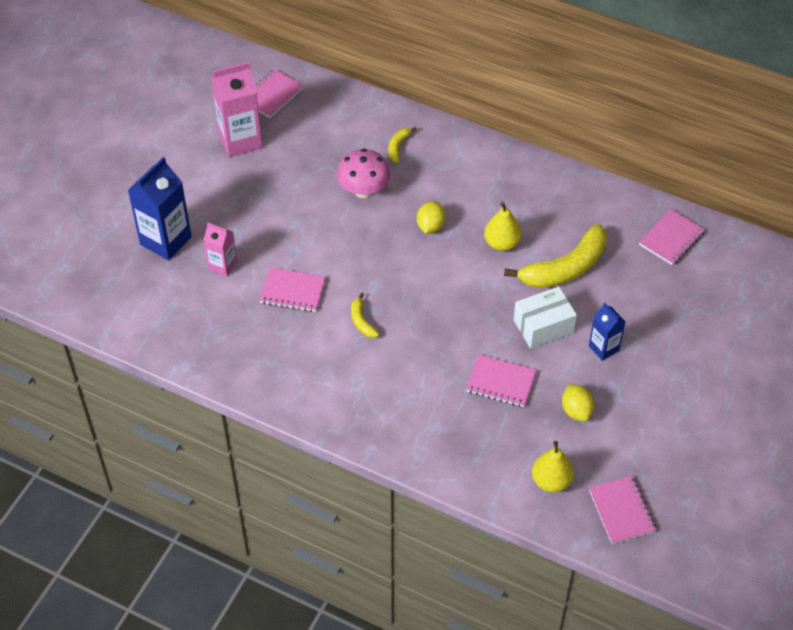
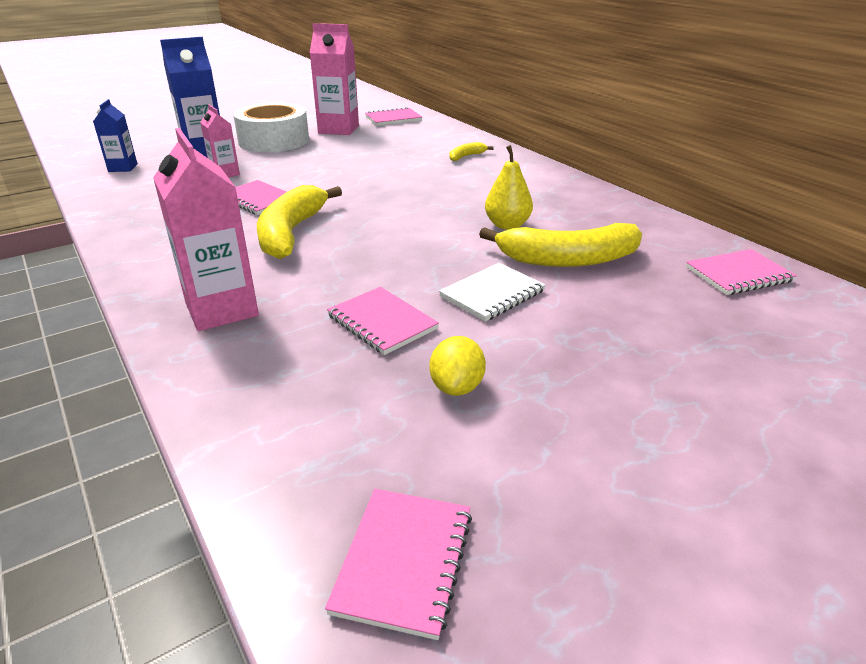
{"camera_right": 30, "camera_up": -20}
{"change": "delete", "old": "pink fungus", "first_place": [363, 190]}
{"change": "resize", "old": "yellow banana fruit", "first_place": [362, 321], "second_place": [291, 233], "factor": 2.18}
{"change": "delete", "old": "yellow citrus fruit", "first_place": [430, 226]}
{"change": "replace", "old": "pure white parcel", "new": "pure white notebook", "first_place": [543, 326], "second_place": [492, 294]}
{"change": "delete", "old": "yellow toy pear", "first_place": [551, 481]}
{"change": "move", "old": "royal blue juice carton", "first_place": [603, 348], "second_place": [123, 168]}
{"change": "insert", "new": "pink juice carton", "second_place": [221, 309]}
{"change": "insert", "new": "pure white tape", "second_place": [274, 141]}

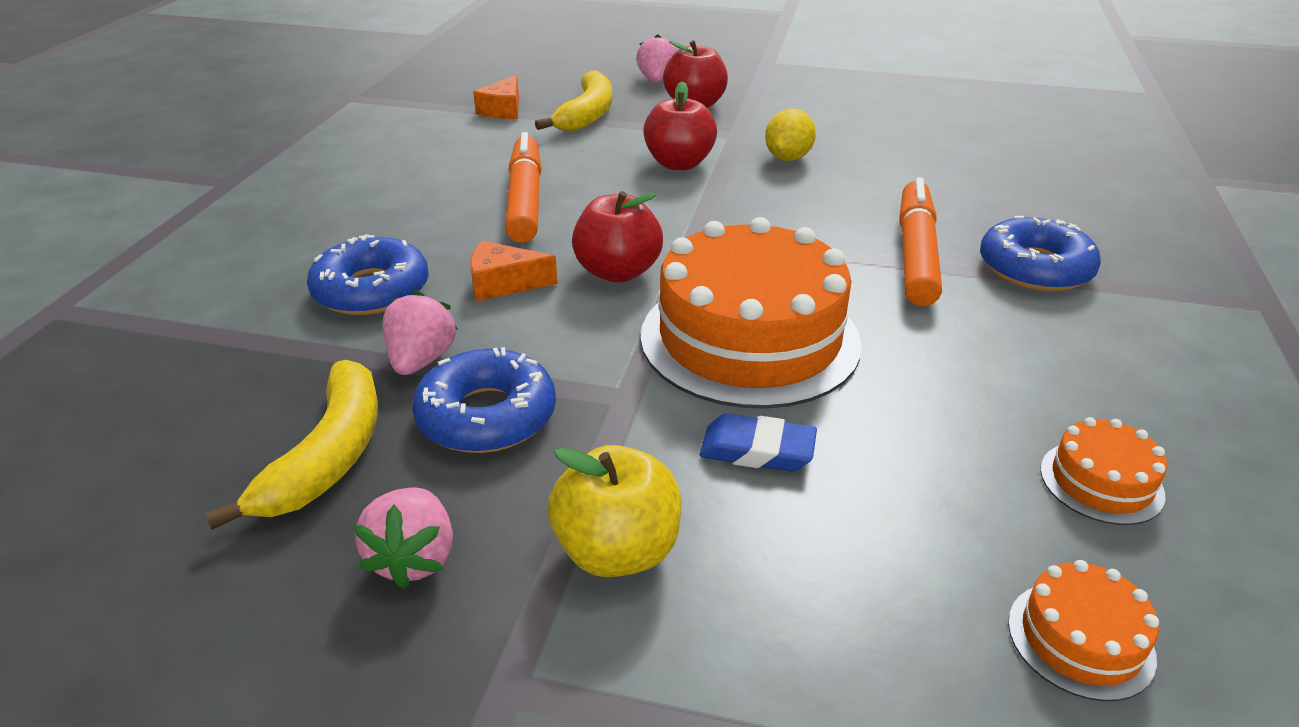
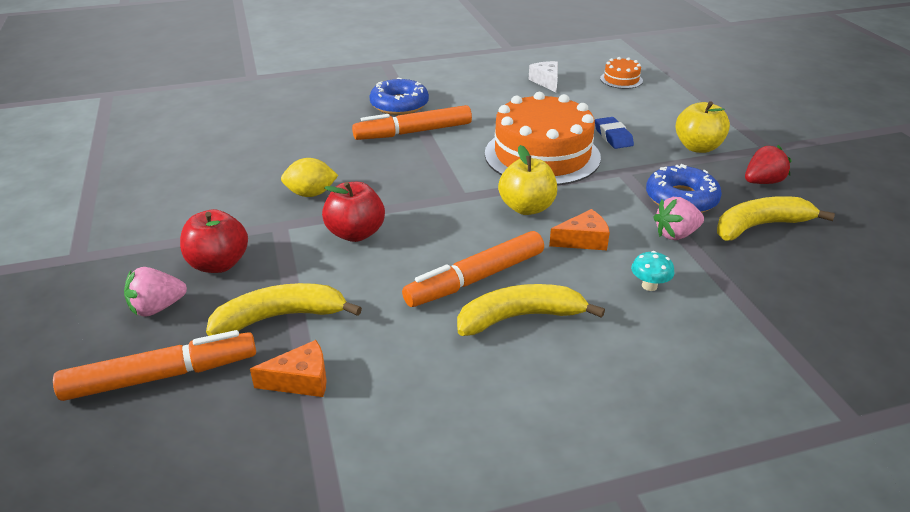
{"camera_right": -120, "camera_up": 0}
{"change": "replace", "old": "royal blue glazed donut", "new": "teal fungus", "first_place": [371, 290], "second_place": [649, 286]}
{"change": "recolor", "old": "pink toy strawberry", "new": "crimson toy strawberry", "first_place": [414, 558], "second_place": [762, 182]}
{"change": "rotate", "old": "orange-coloured cheese wedge", "first_place": [503, 284], "second_place": [583, 240], "degrees": -75}
{"change": "recolor", "old": "crimson apple", "new": "yellow apple", "first_place": [618, 272], "second_place": [526, 208]}
{"change": "replace", "old": "orange-coloured layer cake", "new": "pure white cheese wedge", "first_place": [1101, 482], "second_place": [546, 82]}
{"change": "insert", "new": "orange-coloured marker pen", "second_place": [161, 376]}
{"change": "insert", "new": "yellow banana fruit", "second_place": [519, 317]}

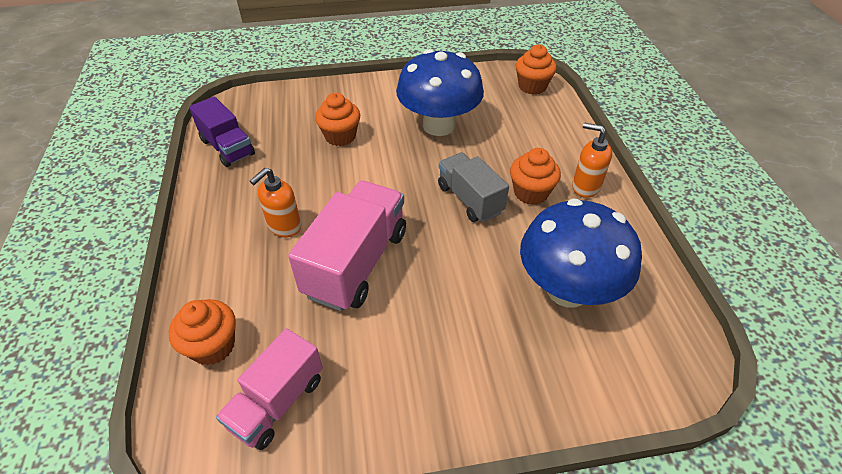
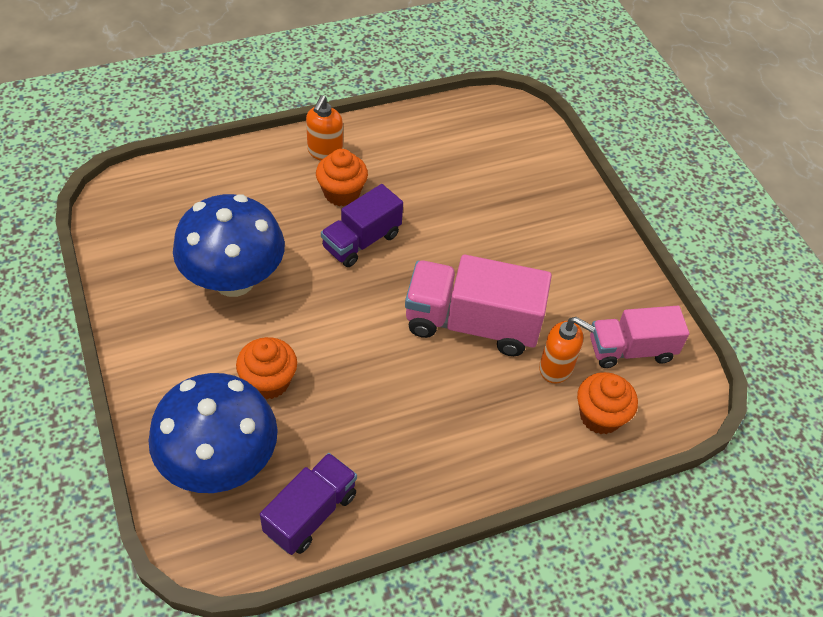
{"camera_right": -105, "camera_up": 5}
{"change": "rotate", "old": "pink toy truck", "first_place": [277, 402], "second_place": [631, 350], "degrees": 150}
{"change": "move", "old": "orange-coloured pump bottle", "first_place": [284, 226], "second_place": [556, 368]}
{"change": "recolor", "old": "gray toy truck", "new": "royal purple toy truck", "first_place": [470, 199], "second_place": [361, 241]}
{"change": "delete", "old": "orange-coloured cupcake", "first_place": [532, 86]}
{"change": "move", "old": "royal blue fungus", "first_place": [567, 289], "second_place": [220, 463]}

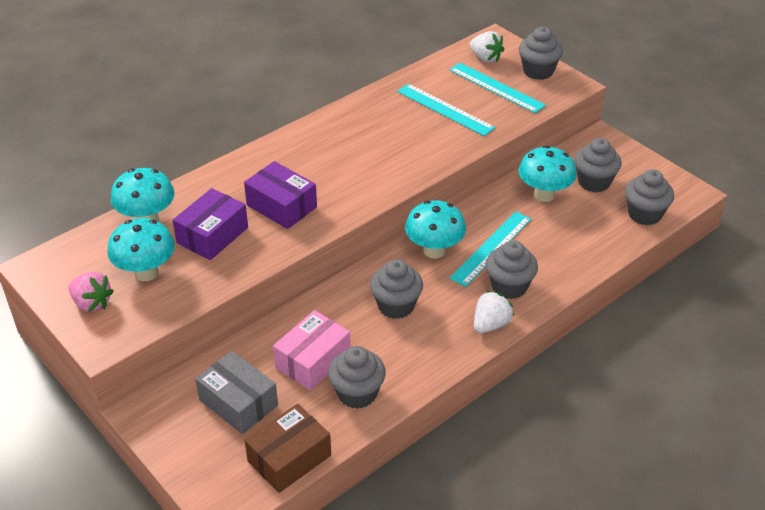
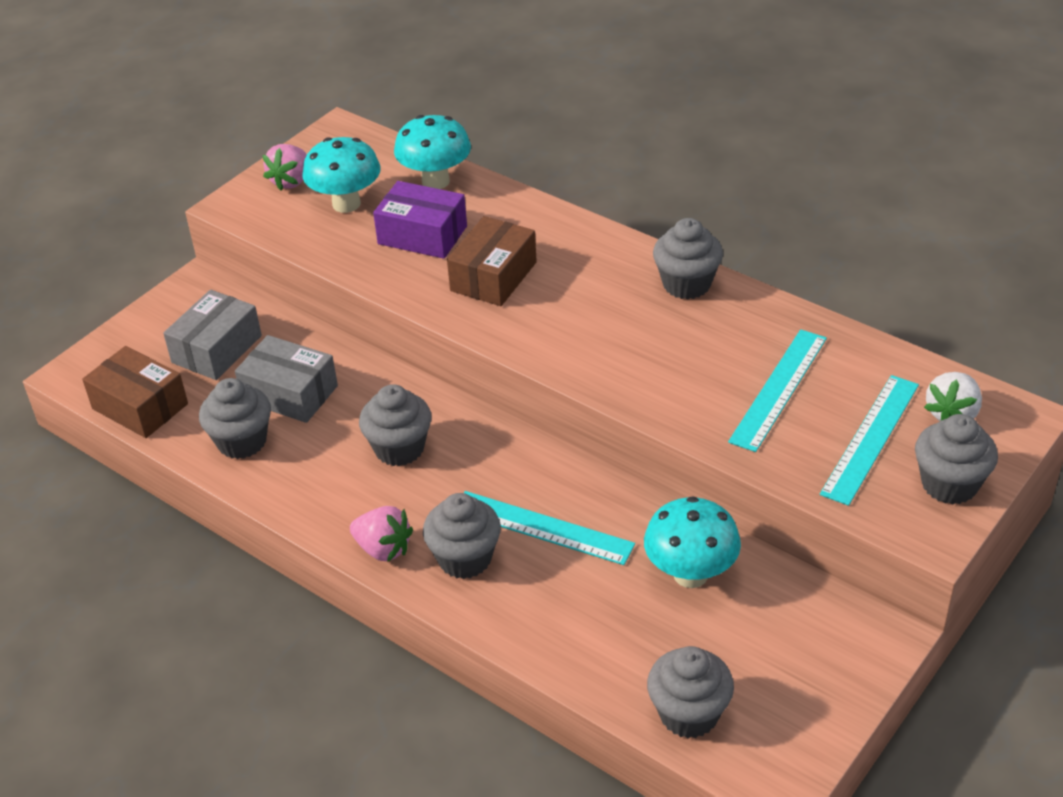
{"camera_right": 80, "camera_up": 0}
{"change": "recolor", "old": "royal purple parcel", "new": "brown parcel", "first_place": [281, 206], "second_place": [493, 276]}
{"change": "recolor", "old": "pink parcel", "new": "gray parcel", "first_place": [313, 360], "second_place": [290, 393]}
{"change": "delete", "old": "teal fungus", "first_place": [434, 250]}
{"change": "recolor", "old": "pure white toy strawberry", "new": "pink toy strawberry", "first_place": [490, 324], "second_place": [383, 549]}
{"change": "move", "old": "gray cupcake", "first_place": [594, 182], "second_place": [686, 284]}

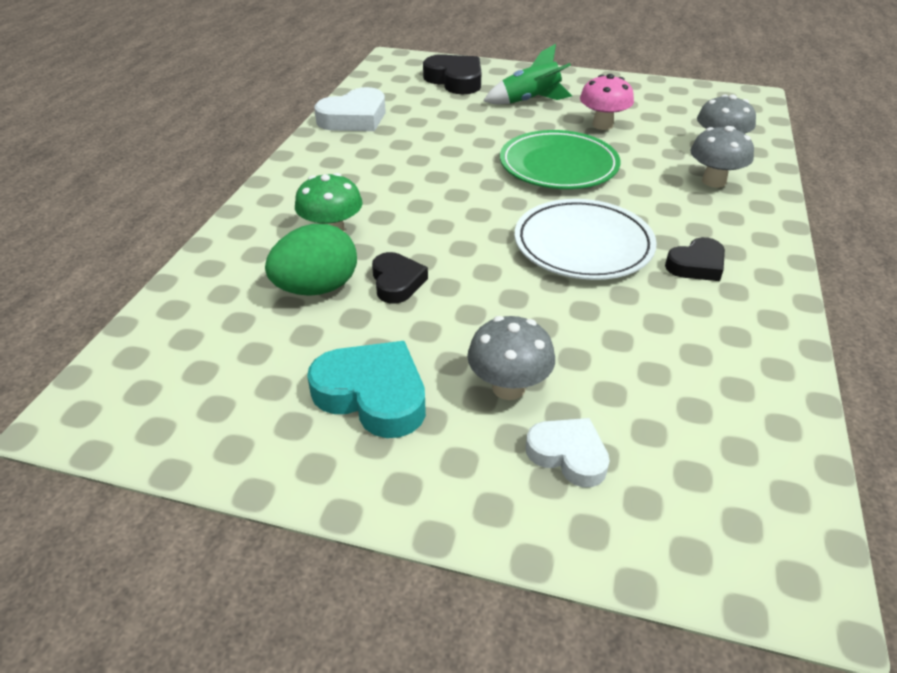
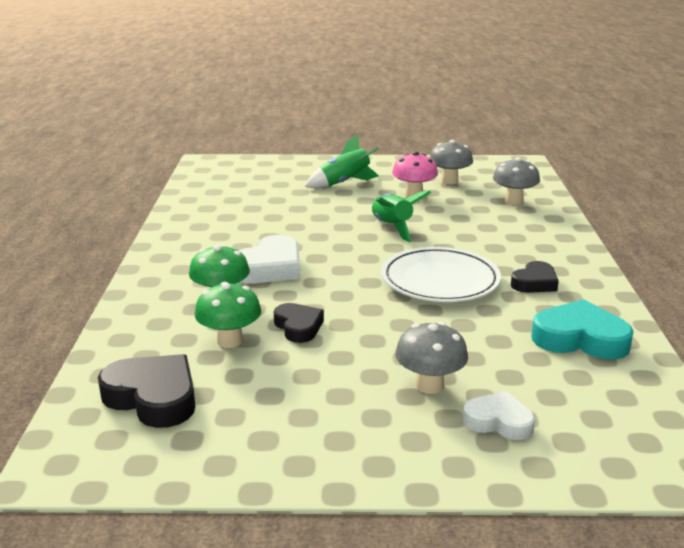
{"camera_right": -15, "camera_up": -15}
{"change": "replace", "old": "green toy egg", "new": "green fungus", "first_place": [317, 288], "second_place": [230, 341]}
{"change": "move", "old": "teal heart", "first_place": [373, 395], "second_place": [580, 339]}
{"change": "move", "old": "pure white heart", "first_place": [354, 118], "second_place": [270, 268]}
{"change": "move", "old": "black heart", "first_place": [455, 80], "second_place": [153, 397]}
{"change": "replace", "old": "green flat dish", "new": "green rocket", "first_place": [558, 166], "second_place": [392, 227]}
{"change": "move", "old": "gray fungus", "first_place": [714, 181], "second_place": [449, 181]}

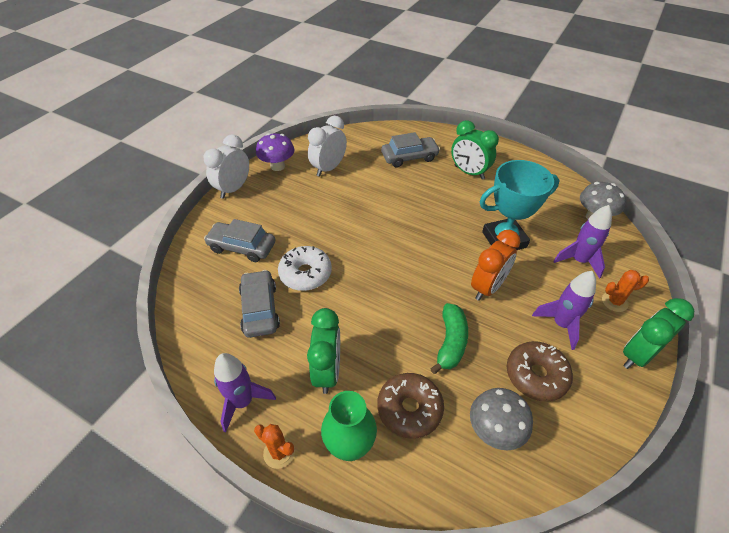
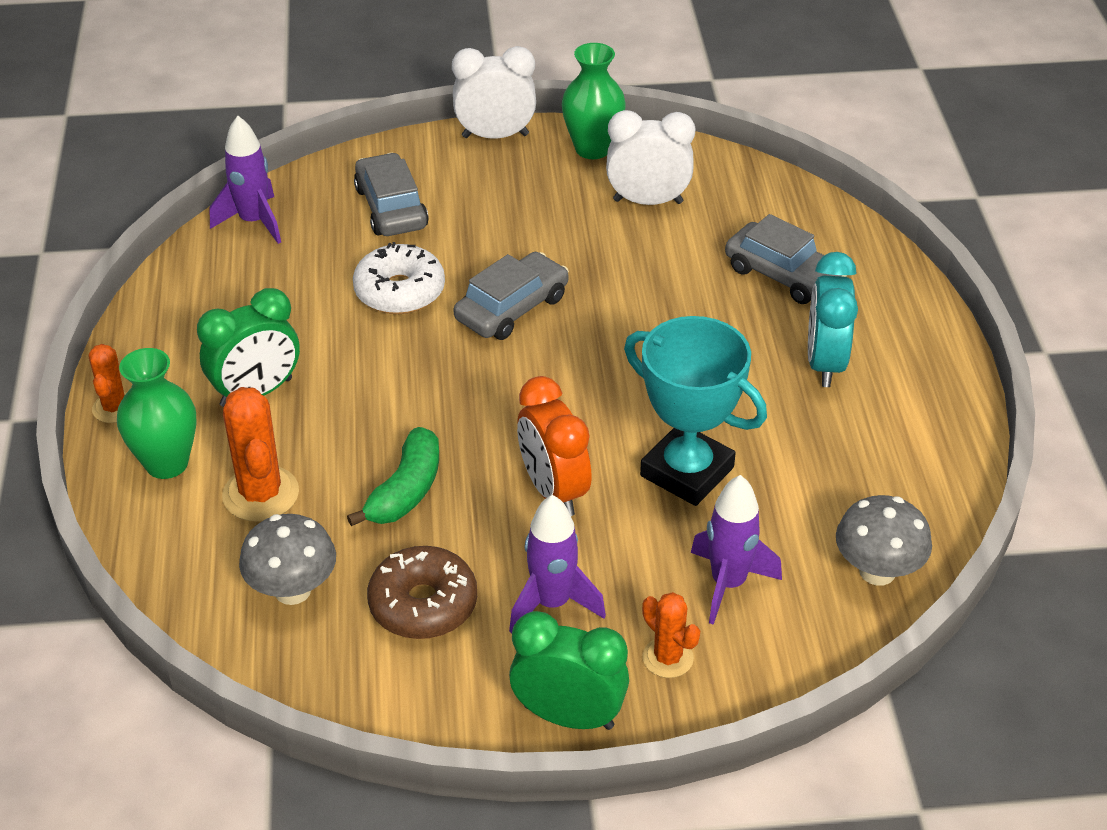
{"camera_right": 55, "camera_up": -5}
{"change": "move", "old": "royal purple rocket", "first_place": [243, 402], "second_place": [254, 222]}
{"change": "move", "old": "gray toy car", "first_place": [260, 309], "second_place": [512, 308]}
{"change": "replace", "old": "royal purple fungus", "new": "green tall vase", "first_place": [277, 166], "second_place": [592, 149]}
{"change": "replace", "old": "brown glazed donut", "new": "orange-coloured cactus", "first_place": [409, 409], "second_place": [261, 494]}
{"change": "rotate", "old": "green banana fruit", "first_place": [450, 342], "second_place": [405, 491], "degrees": -45}
{"change": "recolor", "old": "green alarm clock", "new": "teal alarm clock", "first_place": [469, 172], "second_place": [825, 363]}
{"change": "rotate", "old": "orange-coloured alarm clock", "first_place": [487, 287], "second_place": [553, 491], "degrees": 60}

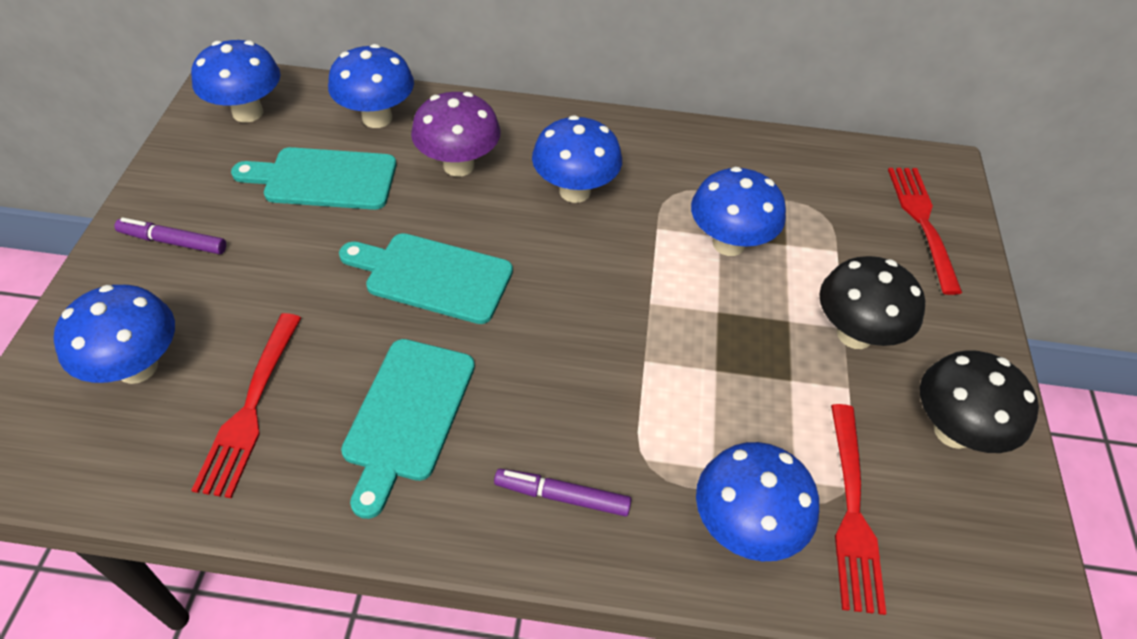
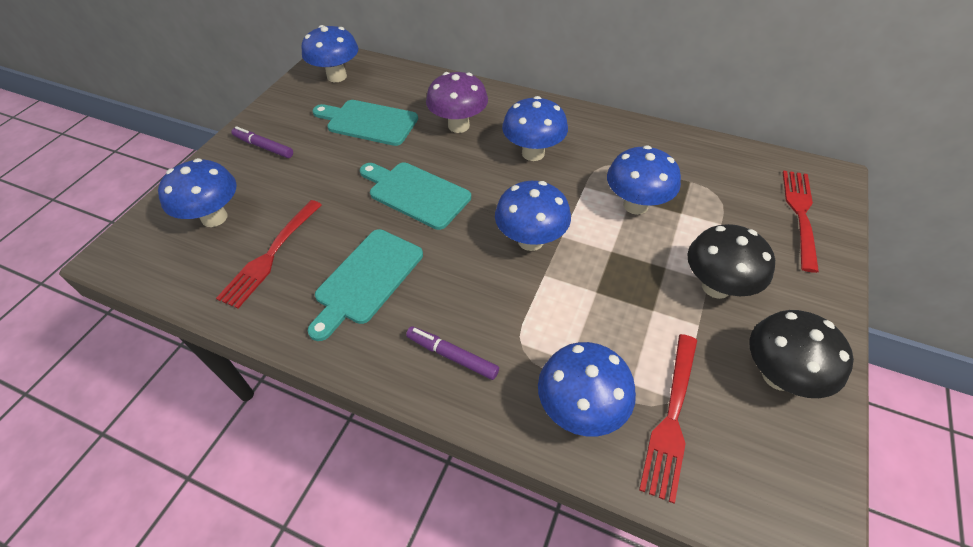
{"camera_right": 20, "camera_up": 0}
{"change": "move", "old": "royal blue fungus", "first_place": [377, 118], "second_place": [530, 240]}

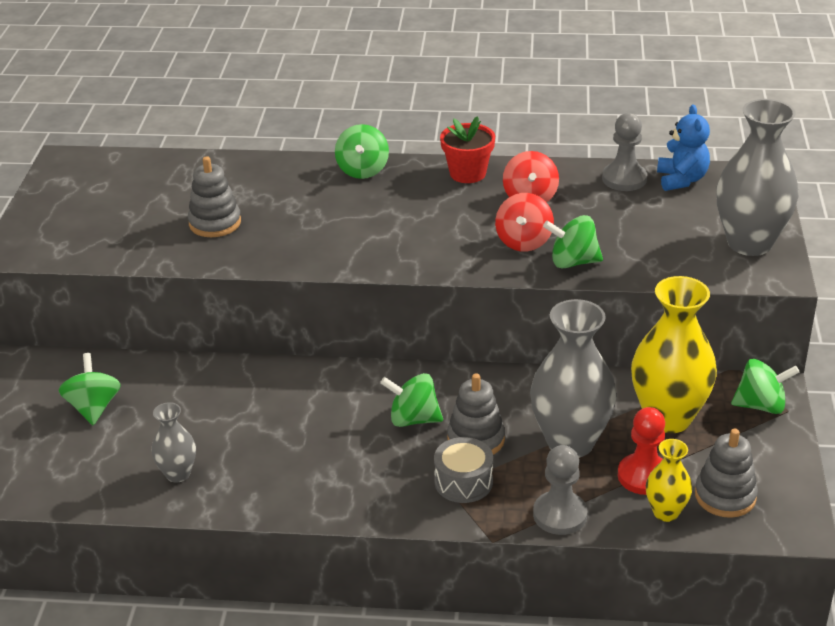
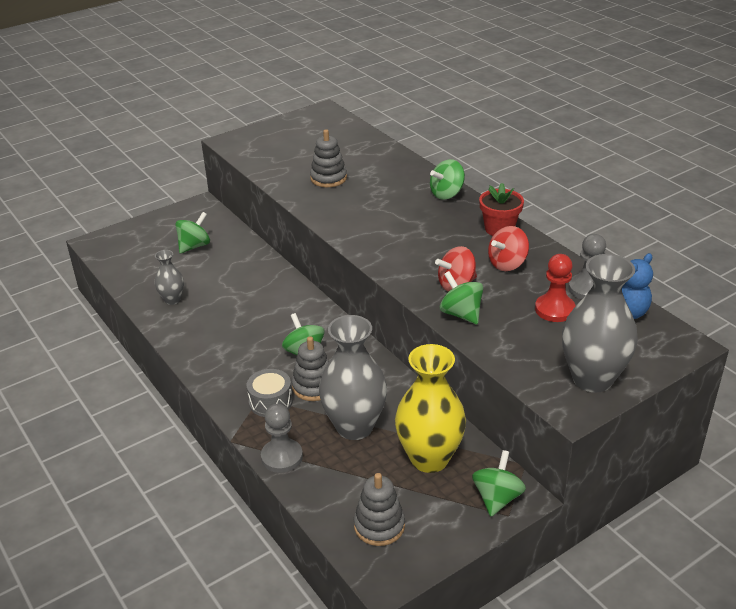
{"camera_right": 50, "camera_up": 0}
{"change": "move", "old": "crimson pawn", "first_place": [643, 476], "second_place": [554, 309]}
{"change": "delete", "old": "yellow tall vase", "first_place": [665, 512]}
{"change": "rotate", "old": "green spinning top", "first_place": [761, 405], "second_place": [497, 498], "degrees": -120}

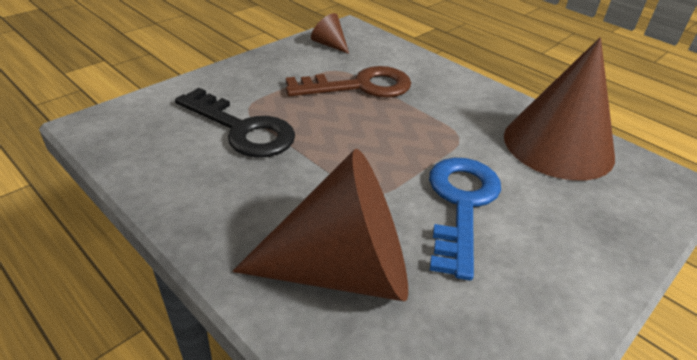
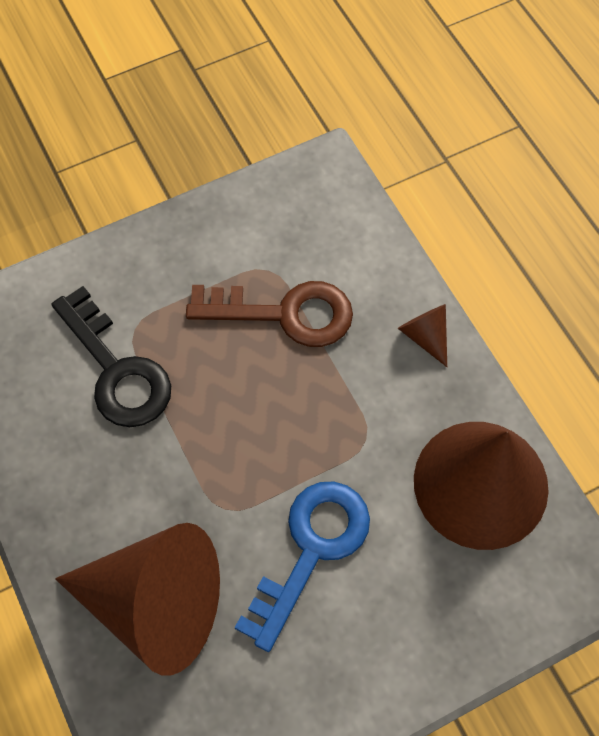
{"camera_right": 20, "camera_up": 25}
{"change": "move", "old": "brown solid cone", "first_place": [329, 45], "second_place": [425, 336]}

